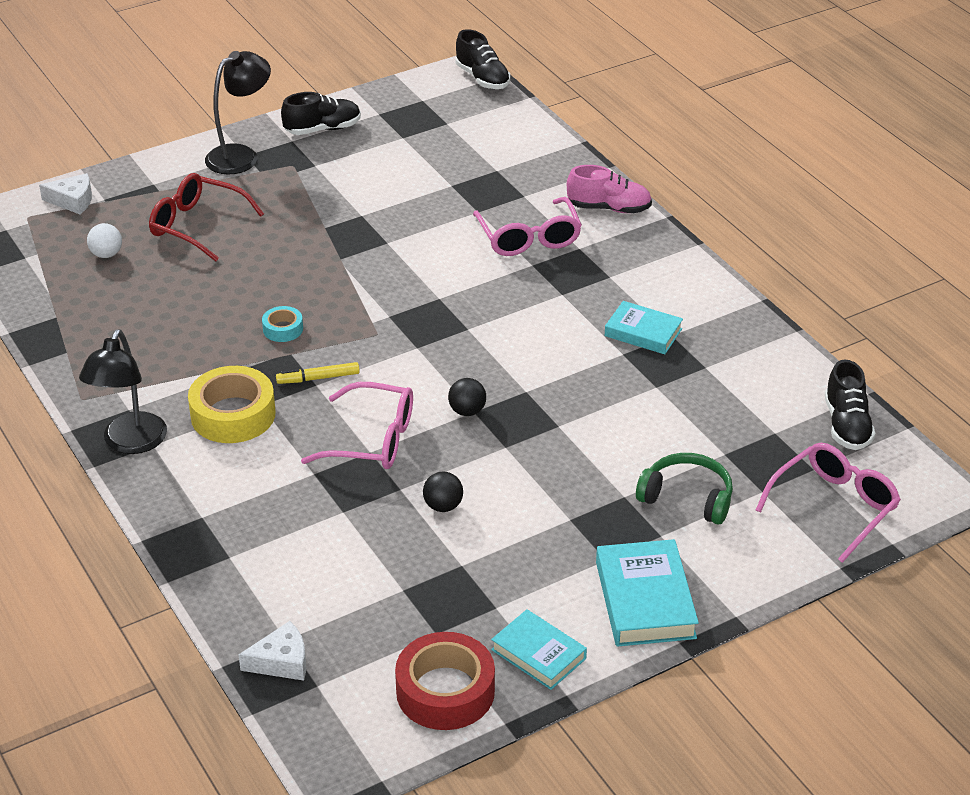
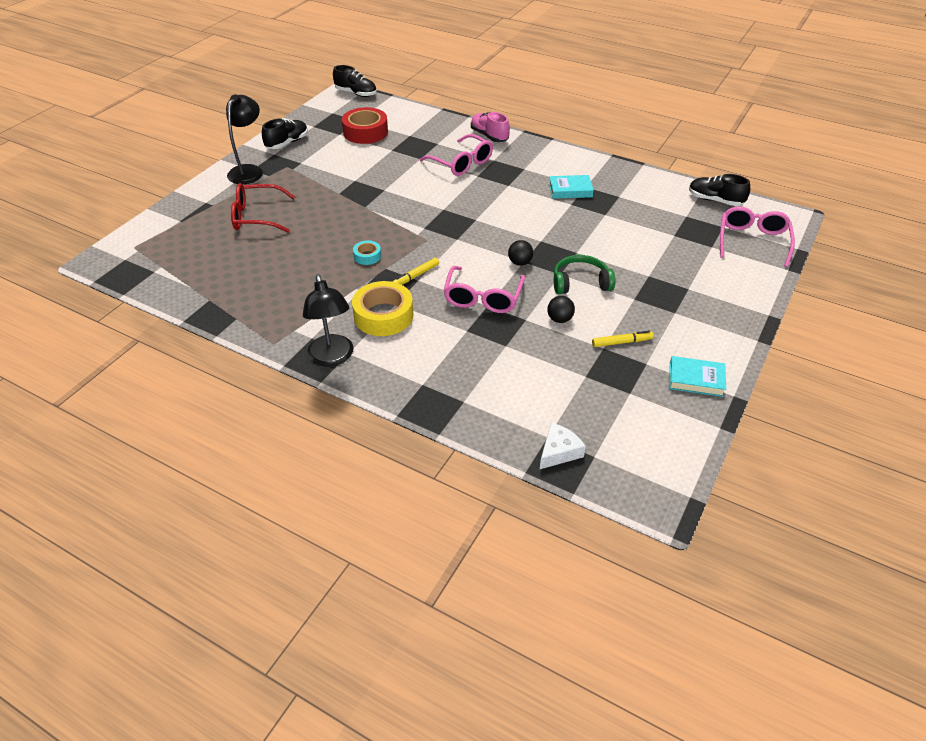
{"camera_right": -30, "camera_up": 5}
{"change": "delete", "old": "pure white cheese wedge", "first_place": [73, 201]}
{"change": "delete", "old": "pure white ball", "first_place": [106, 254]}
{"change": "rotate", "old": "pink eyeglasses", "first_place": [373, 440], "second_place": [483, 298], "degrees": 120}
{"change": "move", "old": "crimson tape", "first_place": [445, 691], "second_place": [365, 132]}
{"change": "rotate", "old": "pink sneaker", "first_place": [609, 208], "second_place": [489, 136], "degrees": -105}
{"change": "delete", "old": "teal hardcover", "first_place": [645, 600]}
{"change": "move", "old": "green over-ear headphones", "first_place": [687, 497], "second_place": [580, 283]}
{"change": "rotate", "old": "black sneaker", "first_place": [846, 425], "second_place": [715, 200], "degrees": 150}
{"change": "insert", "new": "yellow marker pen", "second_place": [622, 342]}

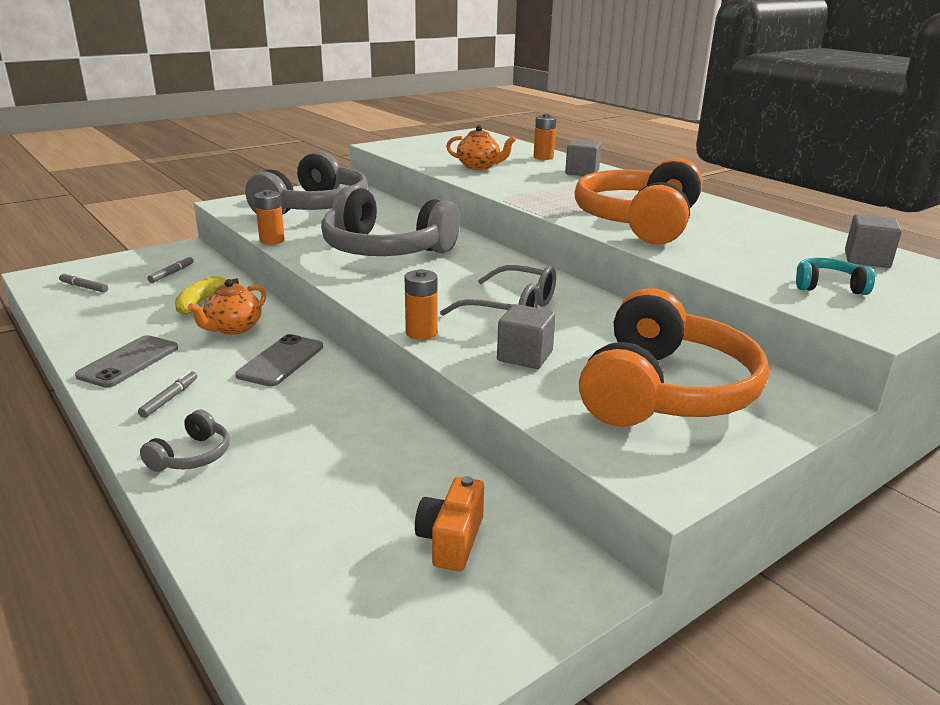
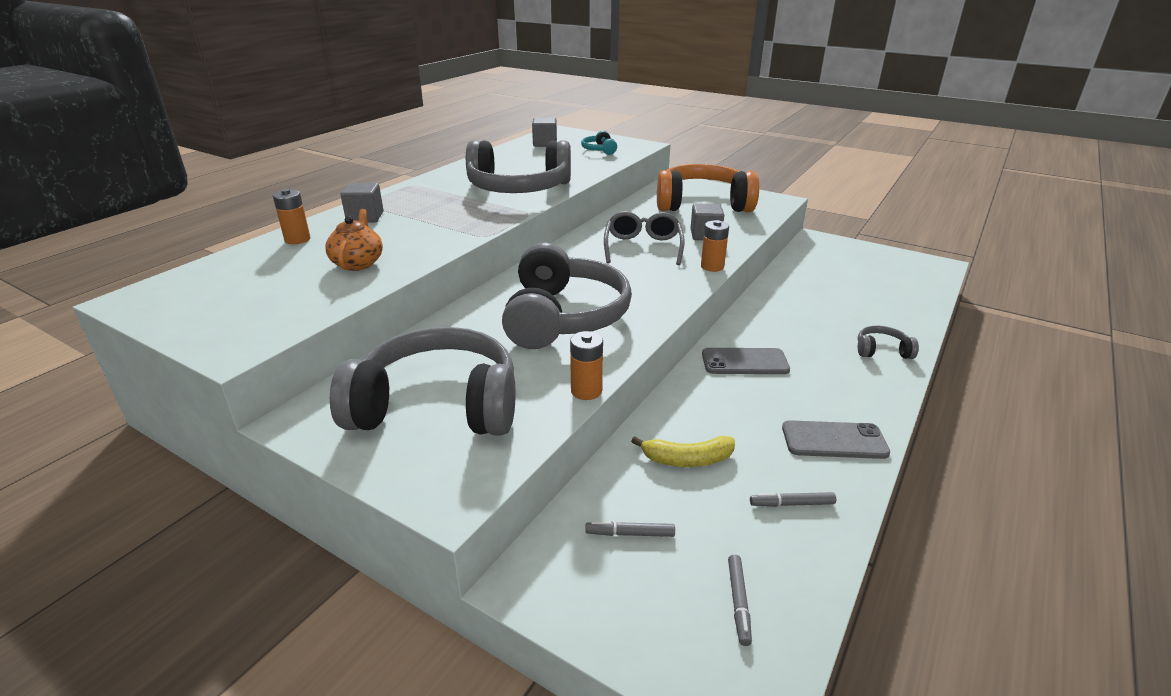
{"camera_right": -110, "camera_up": 5}
{"change": "move", "old": "gray marker pen", "first_place": [170, 398], "second_place": [792, 504]}
{"change": "delete", "old": "orange-coloured tea pot", "first_place": [233, 328]}
{"change": "delete", "old": "orange-coloured camera", "first_place": [451, 540]}
{"change": "recolor", "old": "orange-coloured over-ear headphones", "new": "gray over-ear headphones", "first_place": [639, 222], "second_place": [518, 189]}

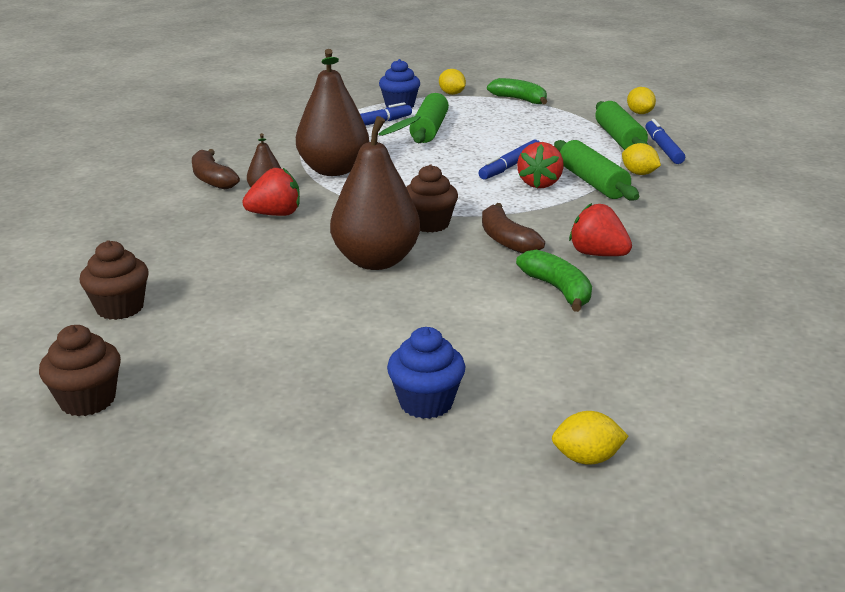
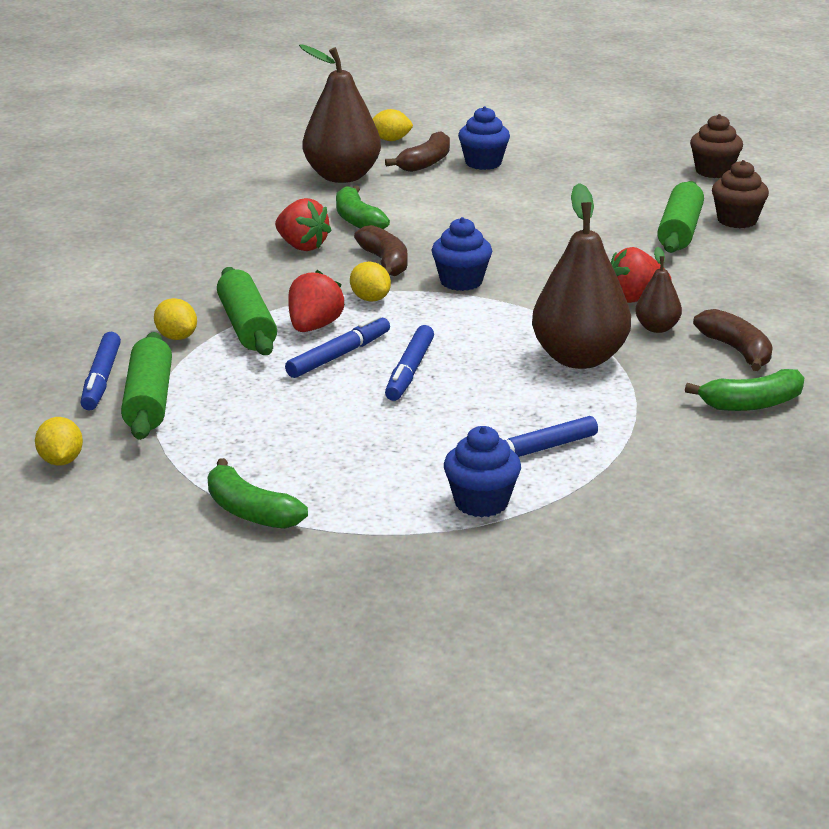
{"camera_right": -175, "camera_up": 0}
{"change": "move", "old": "brown toy pear", "first_place": [376, 261], "second_place": [342, 177]}
{"change": "recolor", "old": "brown cupcake", "new": "royal blue cupcake", "first_place": [430, 224], "second_place": [461, 282]}
{"change": "move", "old": "green pastry roller", "first_place": [429, 129], "second_place": [679, 231]}
{"change": "move", "old": "yellow citrus fruit", "first_place": [452, 94], "second_place": [370, 299]}
{"change": "insert", "new": "brown banana fruit", "second_place": [426, 163]}
{"change": "insert", "new": "royal blue marker pen", "second_place": [409, 371]}
{"change": "insert", "new": "green banana fruit", "second_place": [752, 404]}

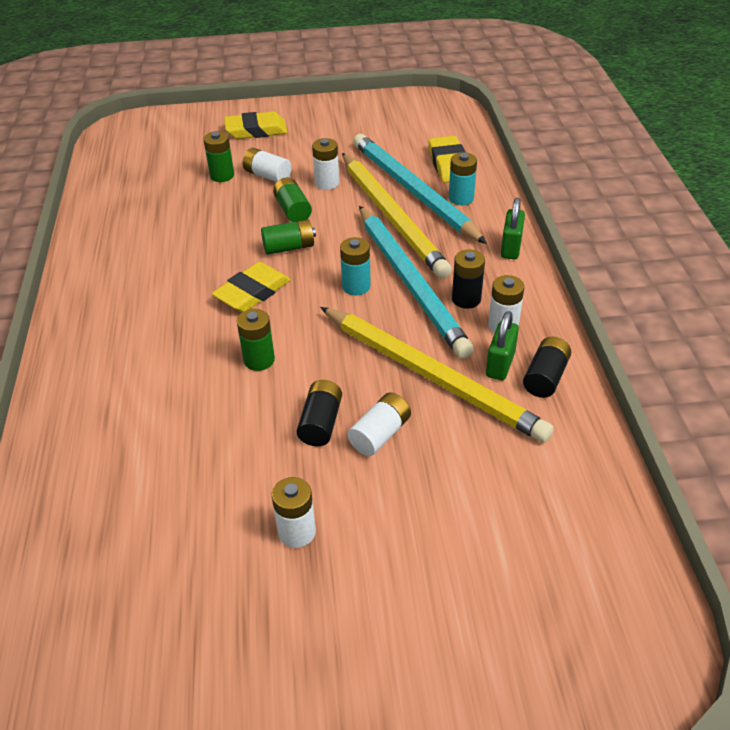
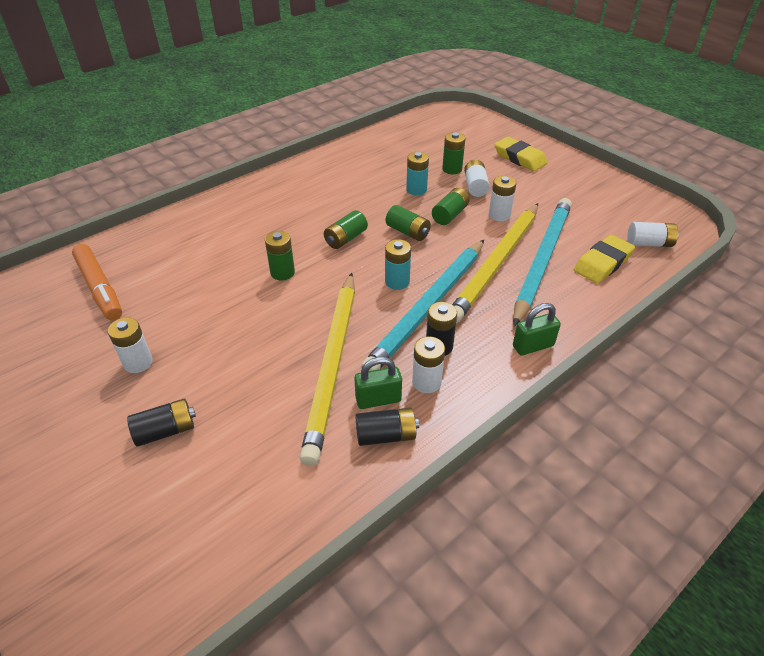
{"camera_right": 55, "camera_up": 0}
{"change": "replace", "old": "yellow pencil eraser", "new": "green AA battery", "first_place": [252, 292], "second_place": [345, 239]}
{"change": "move", "old": "black AA battery", "first_place": [321, 423], "second_place": [166, 431]}
{"change": "move", "old": "pure white AA battery", "first_place": [380, 434], "second_place": [649, 243]}
{"change": "move", "old": "teal AA battery", "first_place": [461, 198], "second_place": [416, 190]}
{"change": "insert", "new": "orange-coloured marker pen", "second_place": [100, 288]}

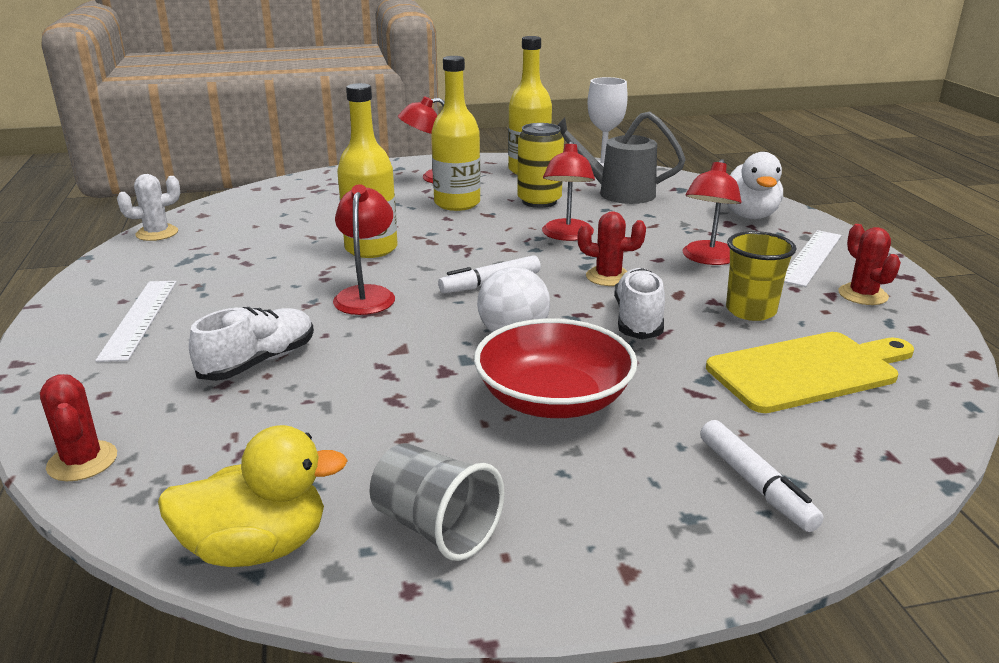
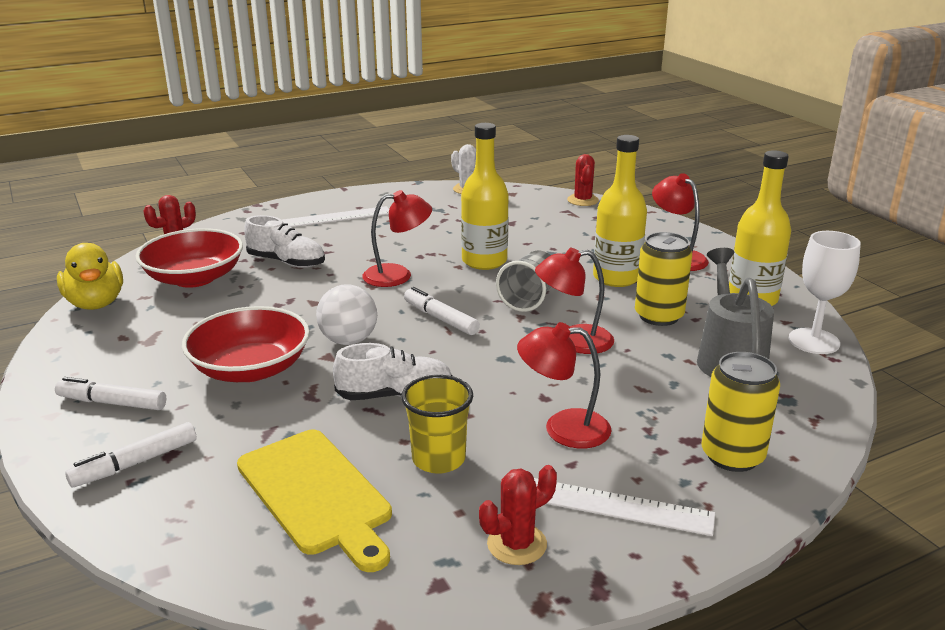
{"camera_right": 75, "camera_up": 0}
{"change": "move", "old": "gray beaker", "first_place": [436, 528], "second_place": [529, 298]}
{"change": "move", "old": "crimson cactus", "first_place": [608, 277], "second_place": [583, 200]}
{"change": "replace", "old": "pure white rubber duck", "new": "yellow soda can", "first_place": [749, 215], "second_place": [732, 456]}
{"change": "insert", "new": "pure white marker pen", "second_place": [112, 403]}
{"change": "insert", "new": "crimson serving bowl", "second_place": [194, 278]}

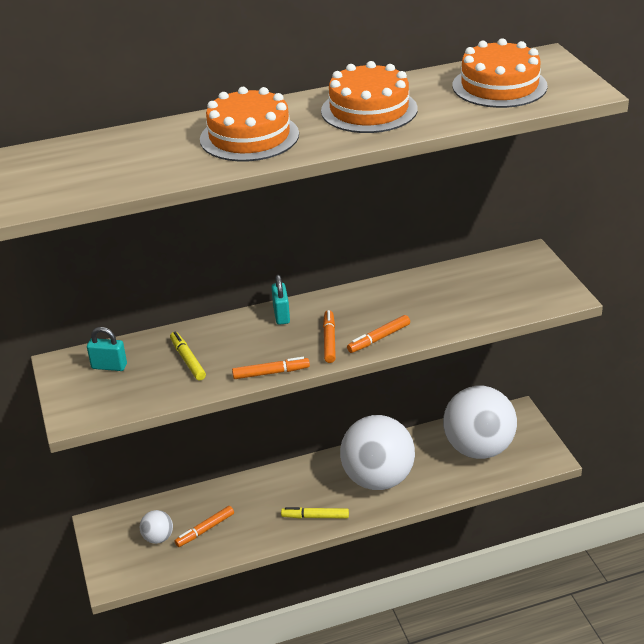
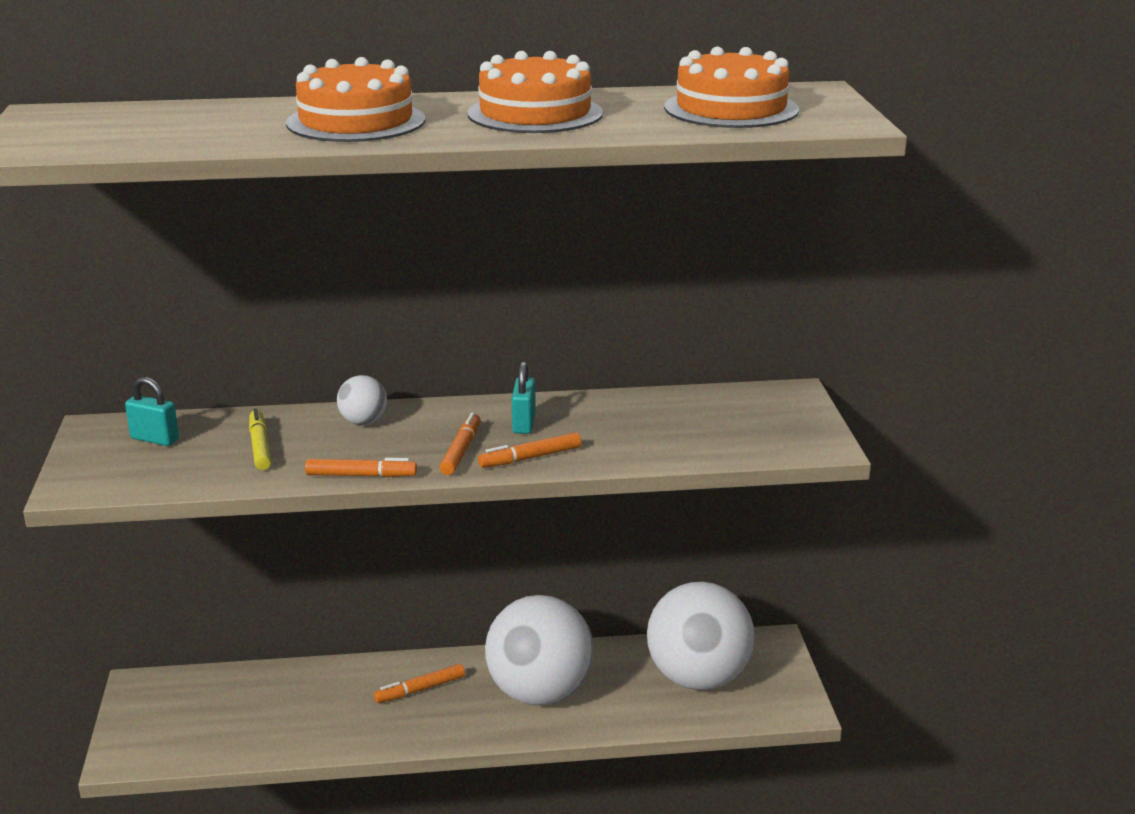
{"camera_right": 10, "camera_up": -10}
{"change": "move", "old": "pure white ball", "first_place": [158, 538], "second_place": [363, 422]}
{"change": "move", "old": "orange-coloured marker pen", "first_place": [205, 530], "second_place": [420, 689]}
{"change": "move", "old": "teal small lock", "first_place": [281, 315], "second_place": [524, 424]}
{"change": "delete", "old": "yellow marker pen", "first_place": [315, 517]}

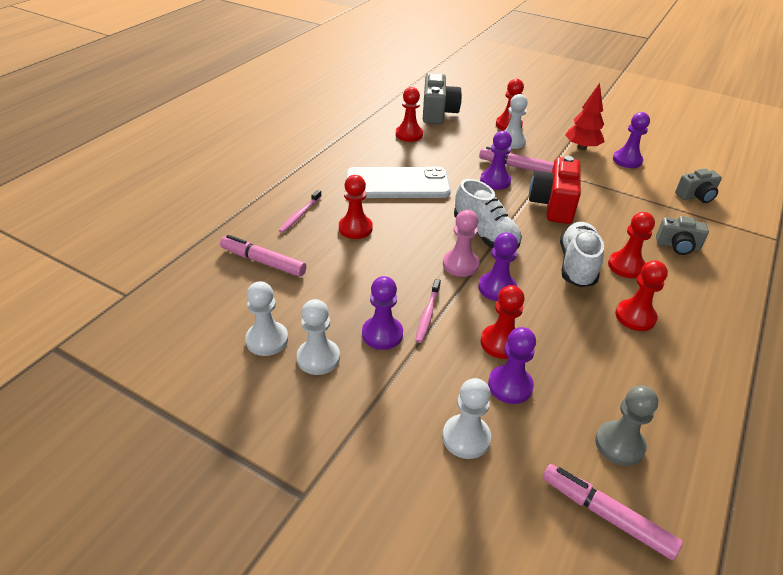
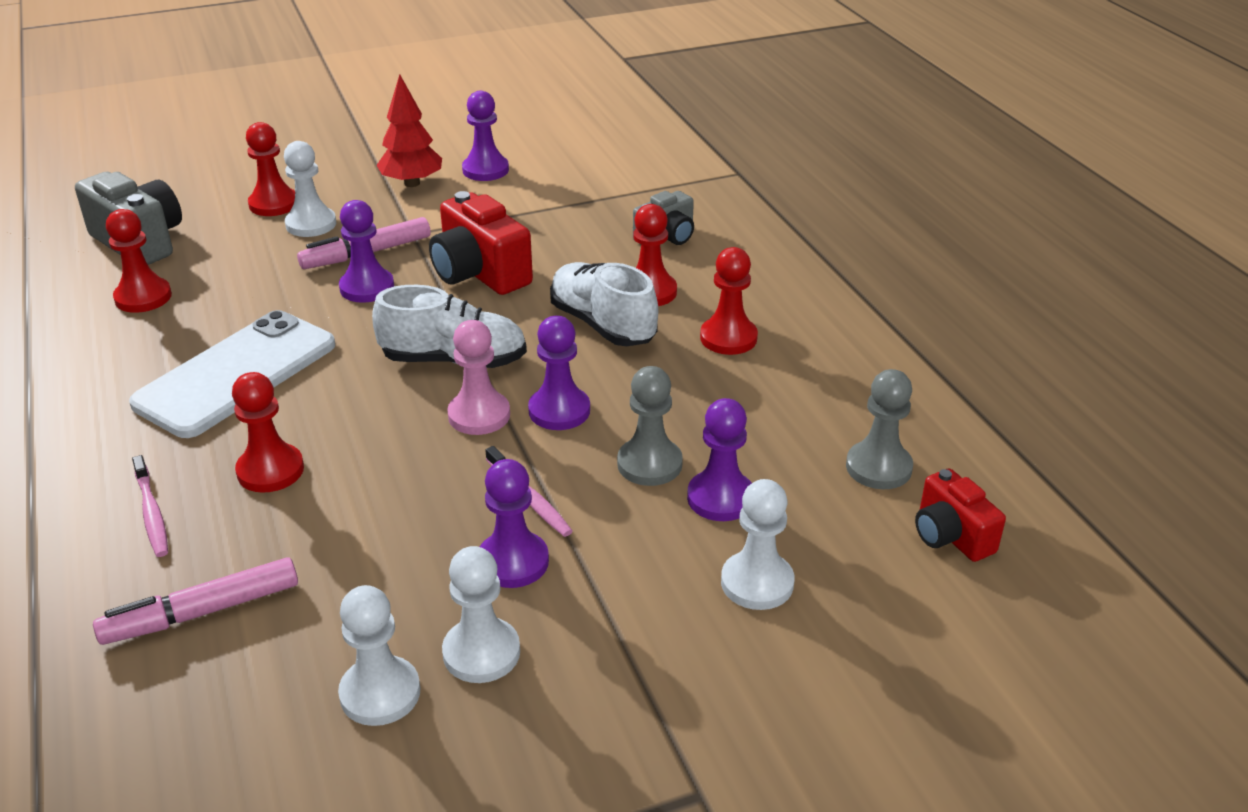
{"camera_right": -50, "camera_up": -5}
{"change": "recolor", "old": "crimson pawn", "new": "gray pawn", "first_place": [501, 343], "second_place": [649, 464]}
{"change": "replace", "old": "pink marker pen", "new": "crimson camera", "first_place": [606, 515], "second_place": [951, 536]}
{"change": "delete", "old": "gray camera", "first_place": [696, 196]}

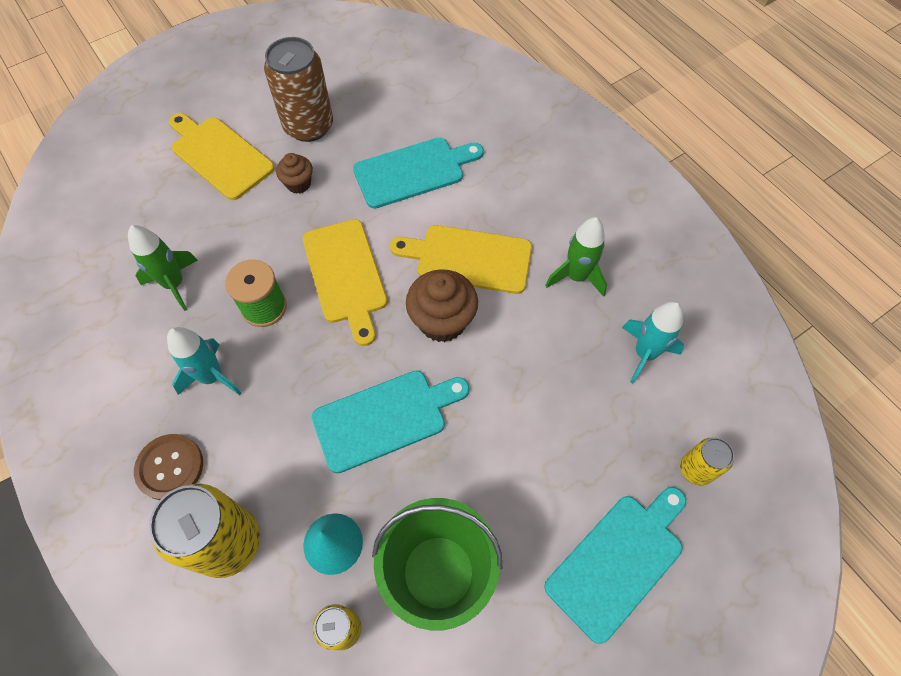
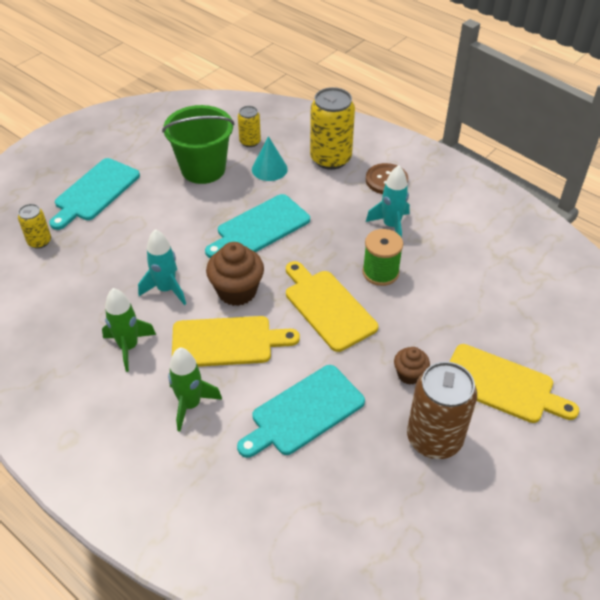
{"camera_right": 165, "camera_up": -15}
{"change": "move", "old": "green rocket", "first_place": [174, 284], "second_place": [190, 404]}
{"change": "move", "old": "teal rocket", "first_place": [644, 354], "second_place": [166, 289]}

